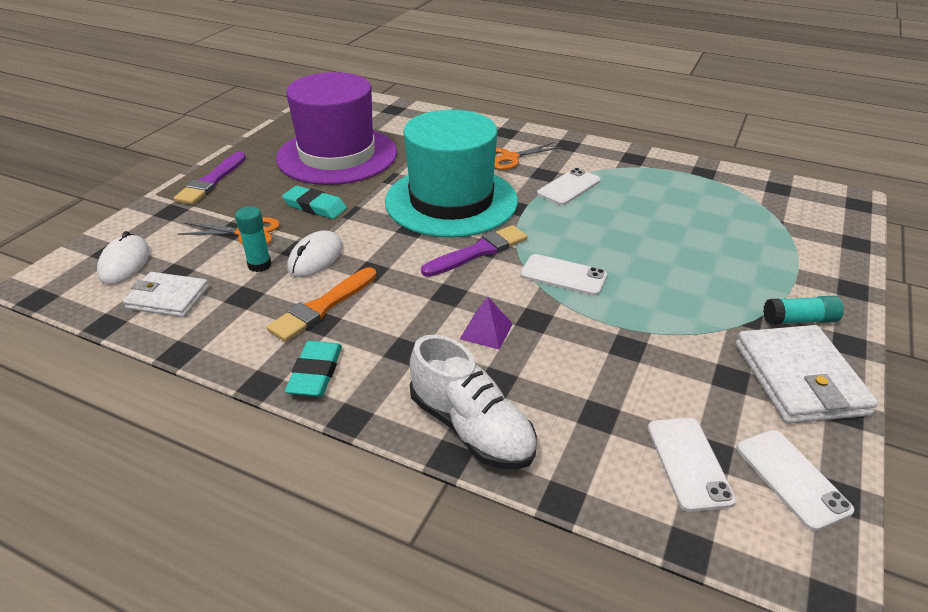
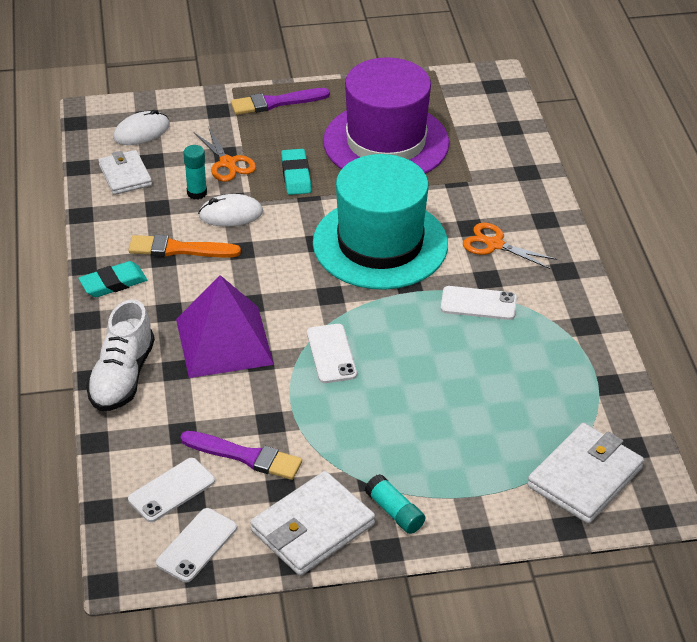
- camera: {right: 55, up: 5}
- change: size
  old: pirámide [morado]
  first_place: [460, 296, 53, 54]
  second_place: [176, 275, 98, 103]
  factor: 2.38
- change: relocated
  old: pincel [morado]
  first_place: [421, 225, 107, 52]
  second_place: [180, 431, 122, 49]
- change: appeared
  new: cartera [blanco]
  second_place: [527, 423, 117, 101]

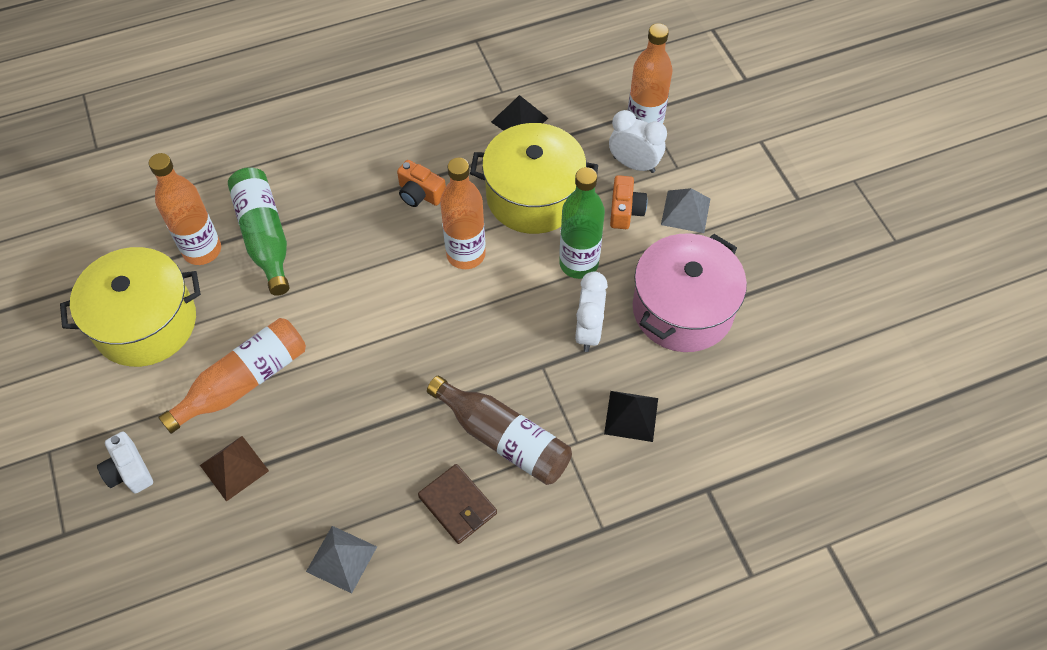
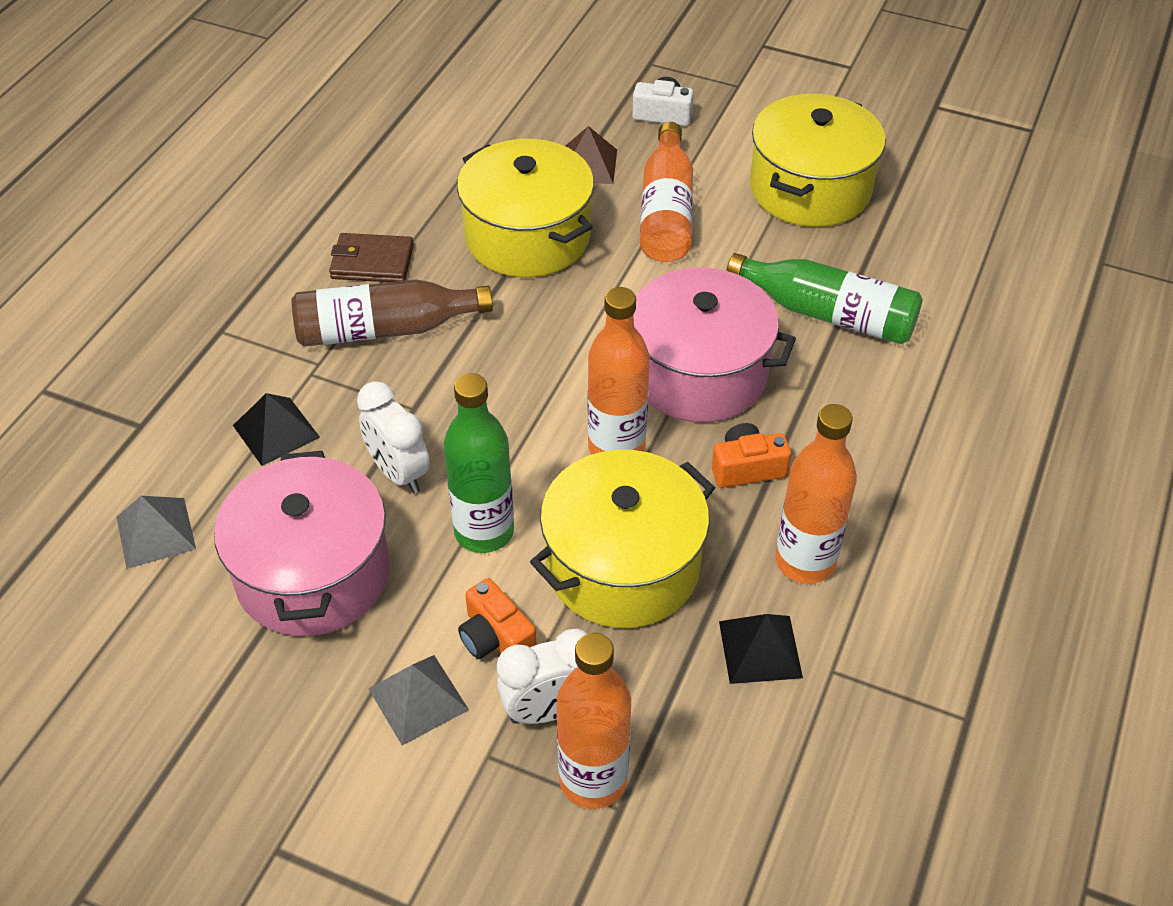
- camera: {right: 135, up: -10}
- change: relocated
  old: pirámide [gris]
  first_place: [306, 526, 71, 68]
  second_place: [117, 496, 79, 73]
- change: appeared
  new: olla [amarillo]
  second_place: [457, 139, 137, 138]
- change: appeared
  new: olla [rosa]
  second_place: [634, 267, 162, 155]
- change: relocated
  old: botella [naranja]
  first_place: [149, 153, 72, 112]
  second_place: [775, 404, 82, 180]

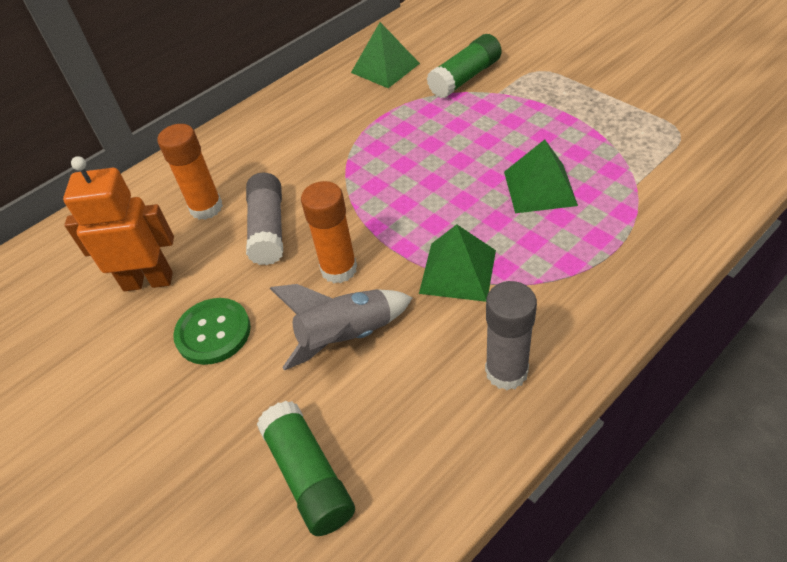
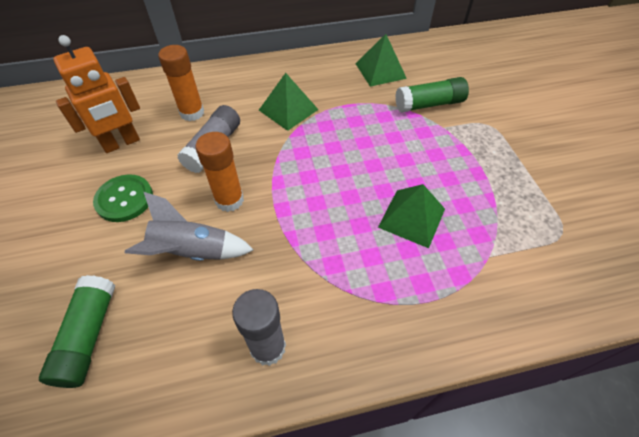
- camera: {right: 25, up: 5}
- change: spun
  old: robot [naranja]
  first_place: [63, 156, 111, 135]
  second_place: [53, 35, 87, 118]
  degrees: 120
- change: relocated
  old: pirámide [verde]
  first_place: [419, 224, 77, 78]
  second_place: [259, 73, 60, 58]

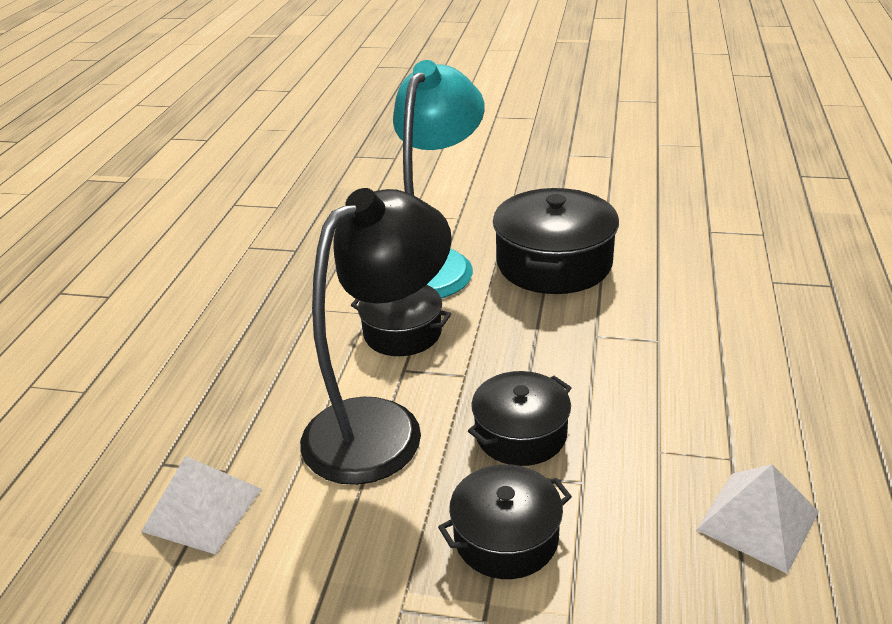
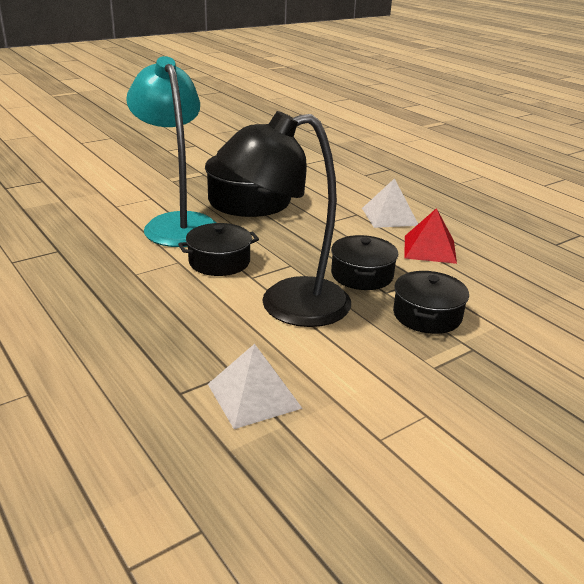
- camera: {right: -50, up: -5}
- change: spun
  old: lámpara [negro]
  first_place: [300, 188, 152, 297]
  second_place: [216, 111, 135, 216]
  degrees: -105
- change: relocated
  old: pirámide [blanco]
  first_place: [696, 464, 123, 110]
  second_place: [362, 178, 56, 50]
- change: appeared
  new: pirámide [rojo]
  second_place: [405, 208, 52, 56]

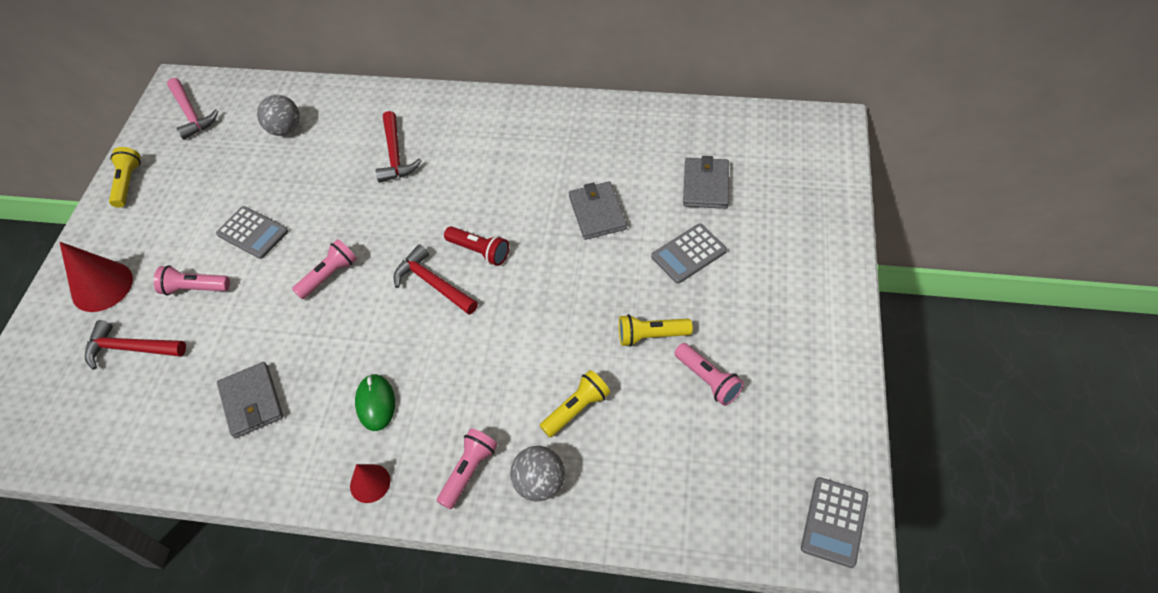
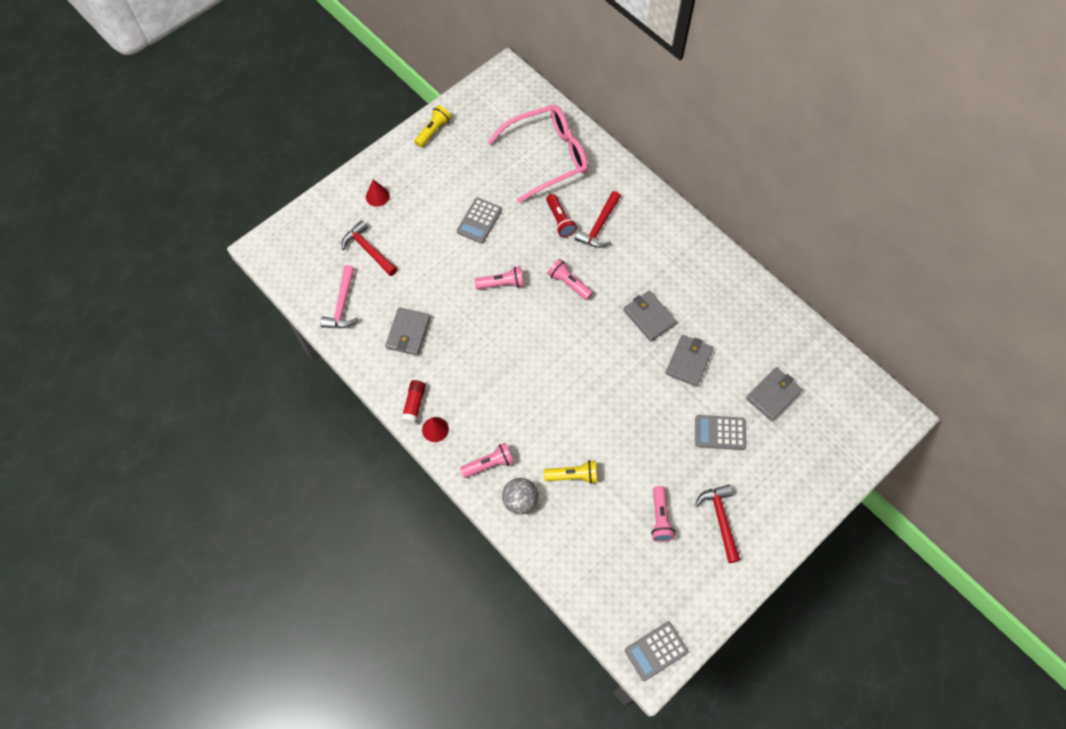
- camera: {right: 35, up: 10}
- change: relocated
  old: martillo [rosa]
  first_place: [167, 78, 51, 62]
  second_place: [320, 265, 39, 63]
- change: size
  old: cono [rojo]
  first_place: [60, 242, 73, 70]
  second_place: [366, 179, 24, 28]
  factor: 0.57
- change: appeared
  new: barra de pegamento [rojo]
  second_place: [401, 380, 25, 45]
- change: spun
  old: calculadora [gris]
  first_place: [216, 206, 72, 53]
  second_place: [457, 198, 45, 46]
  degrees: 45
- change: exchanged
  old: pelota [gris]
  new: gafas [rosa]
  first_place: [257, 95, 43, 41]
  second_place: [487, 105, 101, 98]
- change: relocated
  old: lámpara de mano [rojo]
  first_place: [444, 226, 65, 40]
  second_place: [546, 194, 31, 43]
- change: relocated
  old: lámpara de mano [rosa]
  first_place: [154, 265, 76, 30]
  second_place: [547, 259, 46, 41]
- change: appeared
  new: cartera [gris]
  second_place: [624, 290, 53, 52]
- change: relocated
  old: martillo [rojo]
  first_place: [394, 245, 84, 70]
  second_place: [695, 485, 45, 78]
- change: missing
  old: ratón [verde]
  first_place: [355, 374, 40, 57]
- change: missing
  old: lámpara de mano [amarillo]
  first_place: [619, 314, 74, 33]

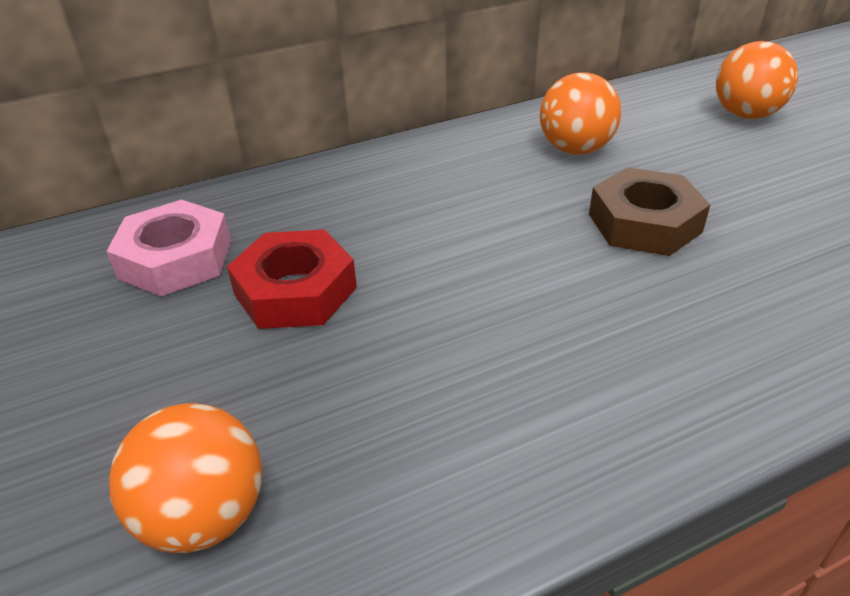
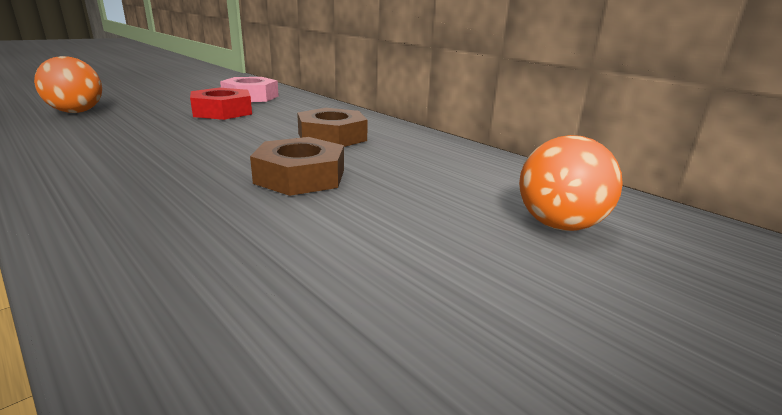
- camera: {right: 70, up: -15}
- change: appeared
  new: tuerca [marrón]
  second_place: [297, 108, 71, 39]
- change: missing
  old: pelota [naranja]
  first_place: [540, 72, 81, 83]

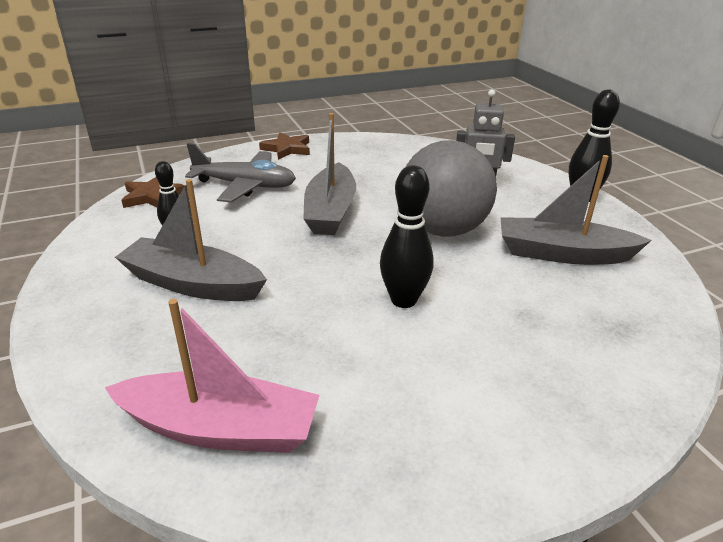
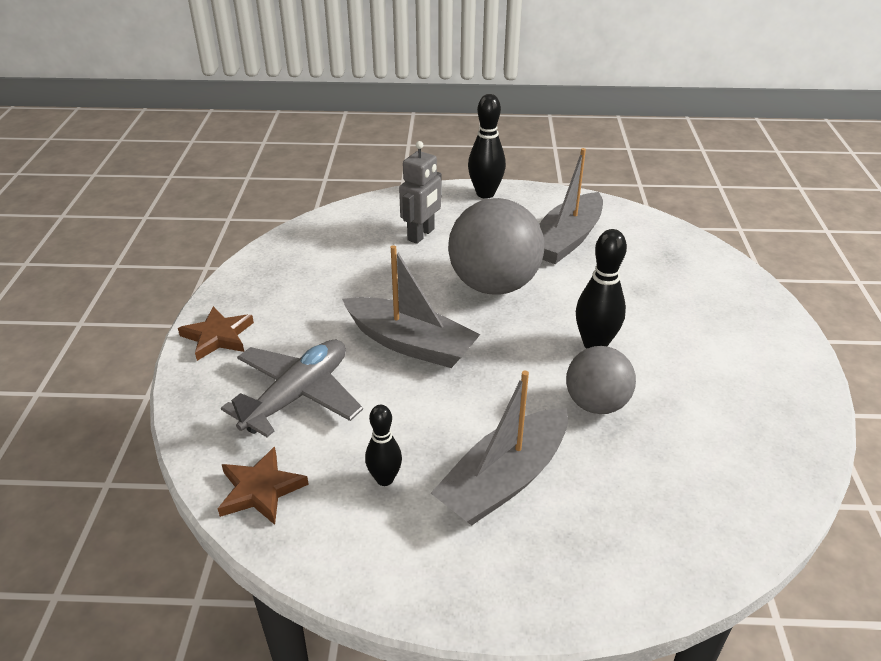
- camera: {right: -65, up: 5}
- change: appeared
  new: pelota [gris]
  second_place: [566, 346, 70, 68]
- change: missing
  old: barco [rosa]
  first_place: [105, 299, 214, 154]

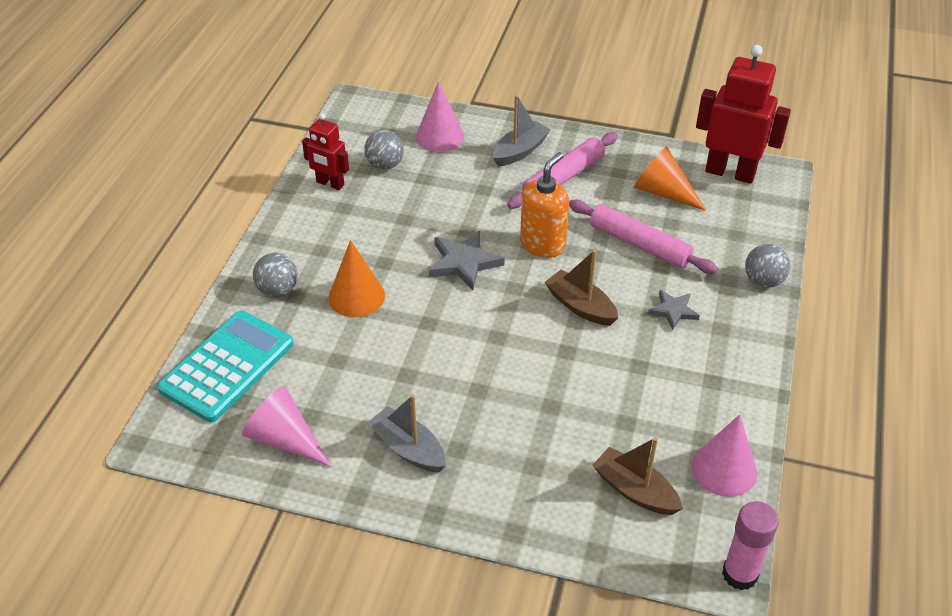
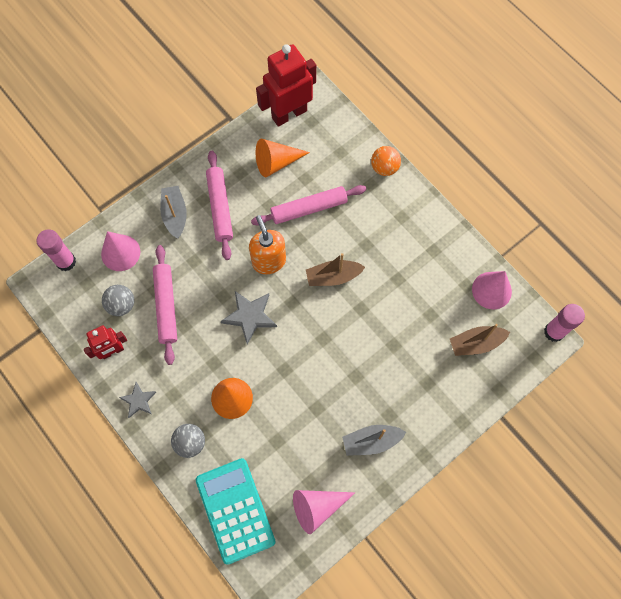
- camera: {right: -55, up: 25}
- change: appeared
  new: barra de pegamento [rosa]
  second_place: [37, 230, 39, 41]
- change: relocated
  old: estrella [gris]
  first_place: [648, 290, 52, 40]
  second_place: [119, 382, 37, 36]
- change: appeared
  new: rodillo [rosa]
  second_place: [153, 245, 24, 120]
- change: colour
  old: pelota [gris]
  new: pelota [naranja]
  first_place: [745, 244, 45, 44]
  second_place: [371, 146, 30, 30]

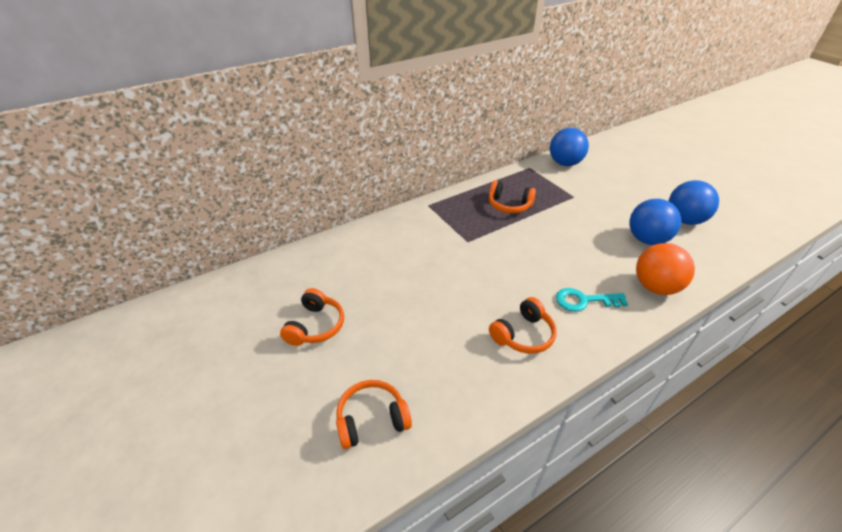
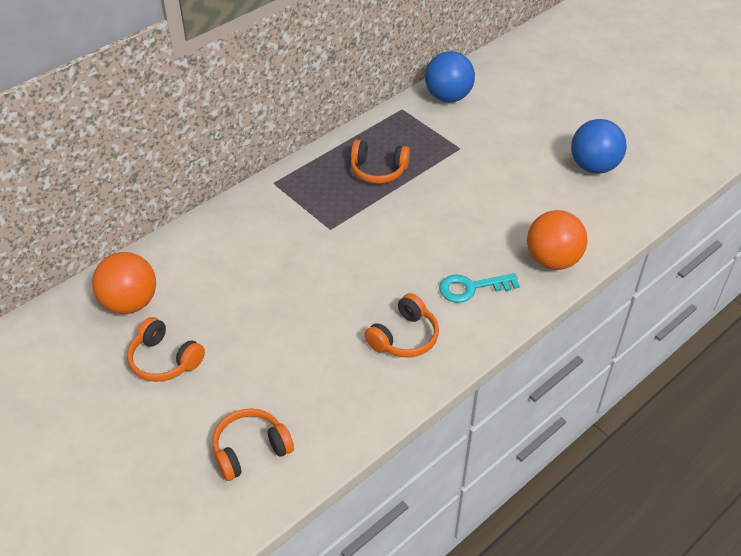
- camera: {right: -10, up: 5}
- change: appeared
  new: pelota [naranja]
  second_place: [92, 252, 64, 62]
- change: spun
  old: auriculares [naranja]
  first_place: [280, 288, 64, 58]
  second_place: [127, 317, 78, 65]
  degrees: 120
- change: missing
  old: pelota [azul]
  first_place: [630, 199, 51, 46]

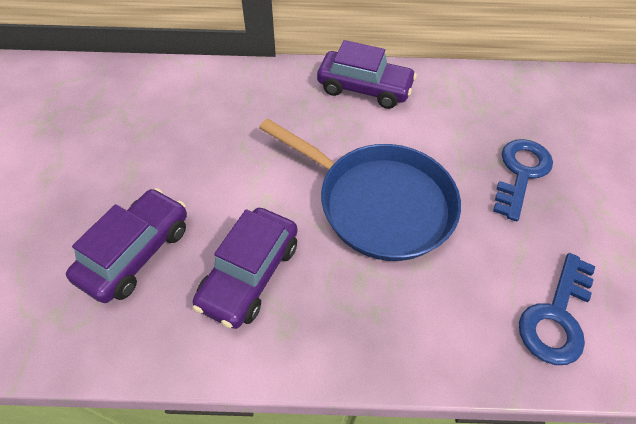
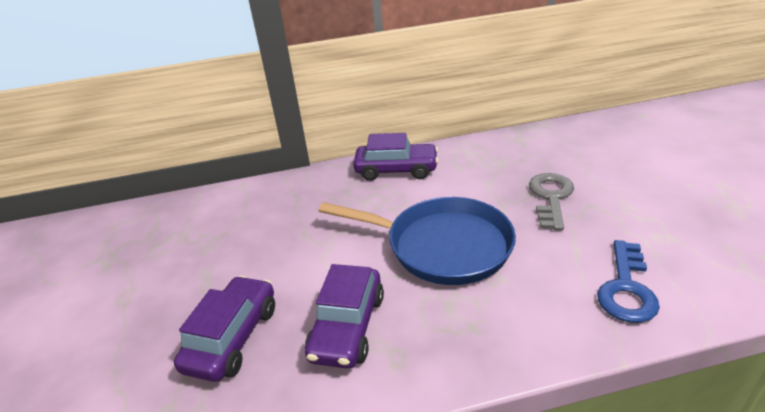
- camera: {right: -10, up: -20}
- change: colour
  old: llave [azul]
  new: llave [gris]
  first_place: [493, 139, 60, 82]
  second_place: [529, 173, 45, 58]

